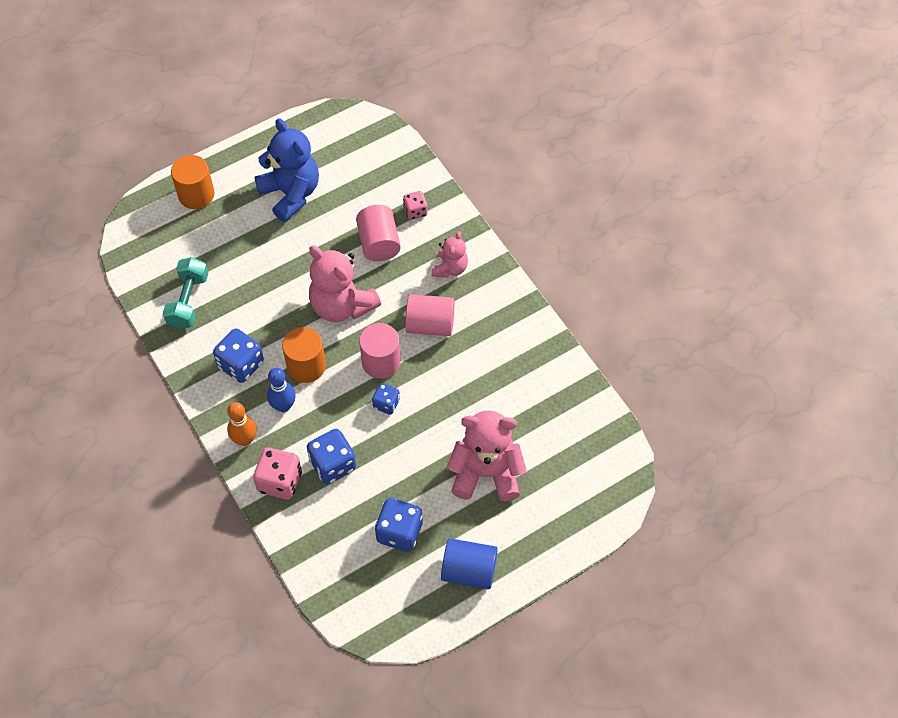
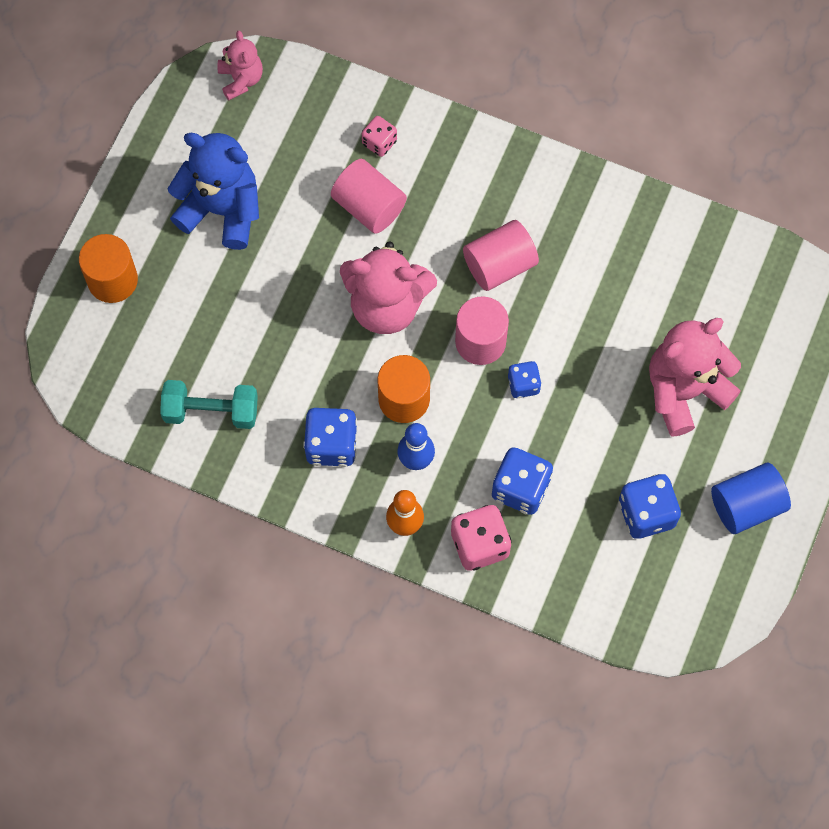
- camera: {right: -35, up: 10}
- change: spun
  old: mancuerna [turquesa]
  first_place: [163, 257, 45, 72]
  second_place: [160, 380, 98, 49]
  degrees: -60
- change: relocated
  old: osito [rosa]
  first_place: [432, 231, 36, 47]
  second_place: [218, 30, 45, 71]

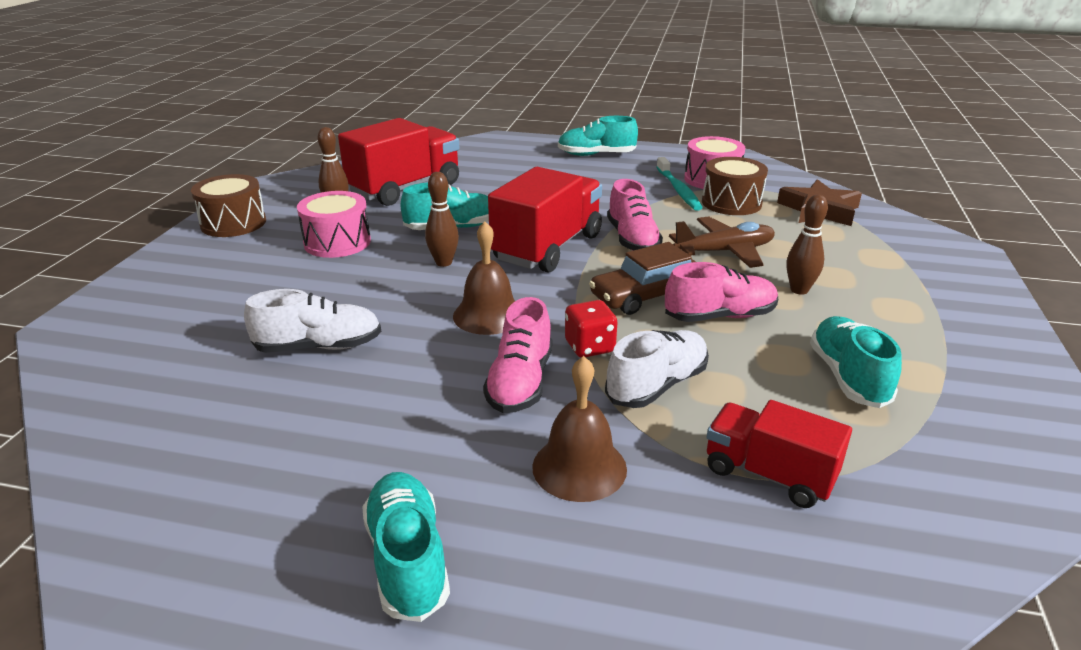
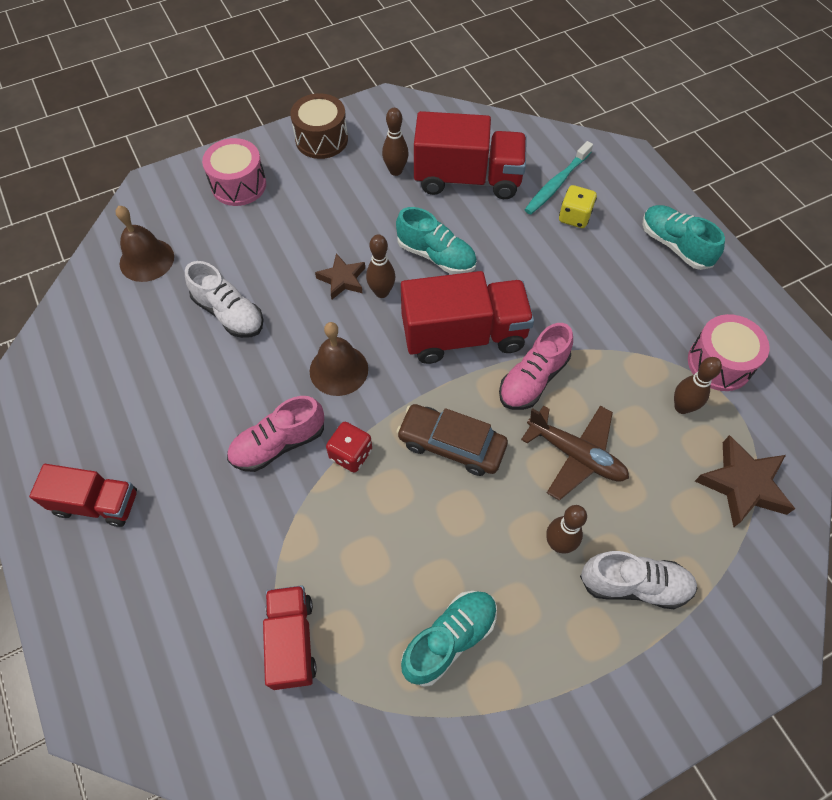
- camera: {right: 50, up: 30}
- change: exchanged
  old: zapato [turquesa]
  new: camión [rojo]
  first_place: [362, 472, 88, 150]
  second_place: [29, 464, 108, 63]
- change: relocated
  old: campana [marrón]
  first_place: [532, 356, 95, 146]
  second_place: [116, 206, 58, 76]
- change: relocated
  old: tambor [rosa]
  first_place: [297, 191, 74, 67]
  second_place: [202, 138, 64, 68]
- change: appeared
  new: estrella [marrón]
  second_place: [315, 253, 50, 46]
- change: relocated
  old: cepillo de dientes [turquesa]
  first_place: [656, 157, 47, 54]
  second_place: [525, 141, 68, 73]
- change: appeared
  new: dado [amarillo]
  second_place: [559, 185, 38, 43]
- change: relocated
  old: zapato [blanco]
  first_place: [605, 330, 104, 78]
  second_place: [580, 551, 118, 58]
- change: exchanged
  old: tambor [marrón]
  new: bolo [marrón]
  first_place: [702, 157, 66, 58]
  second_place: [674, 357, 48, 57]
- change: missing
  old: zapato [rosa]
  first_place: [665, 262, 113, 60]

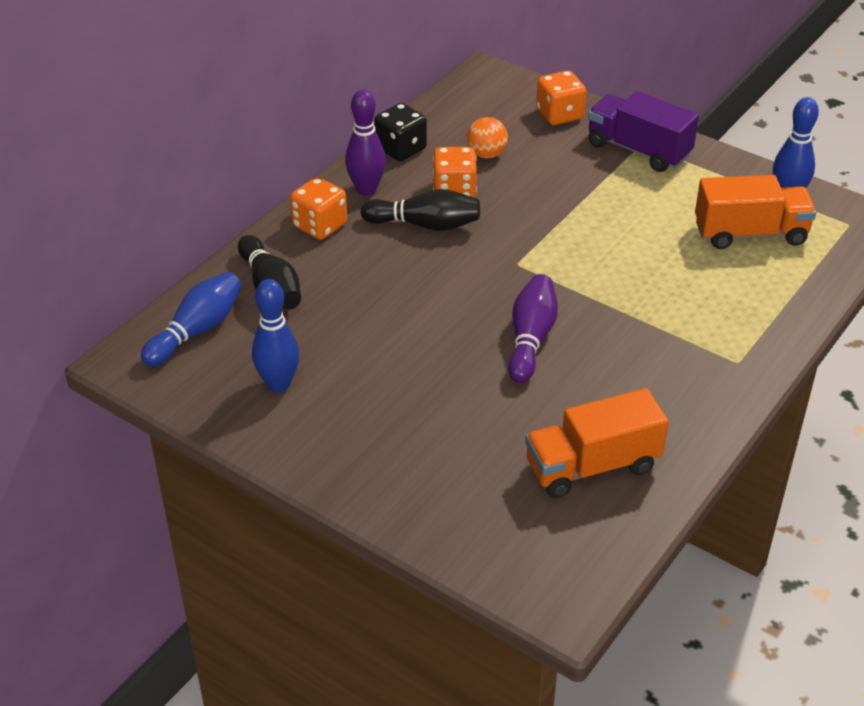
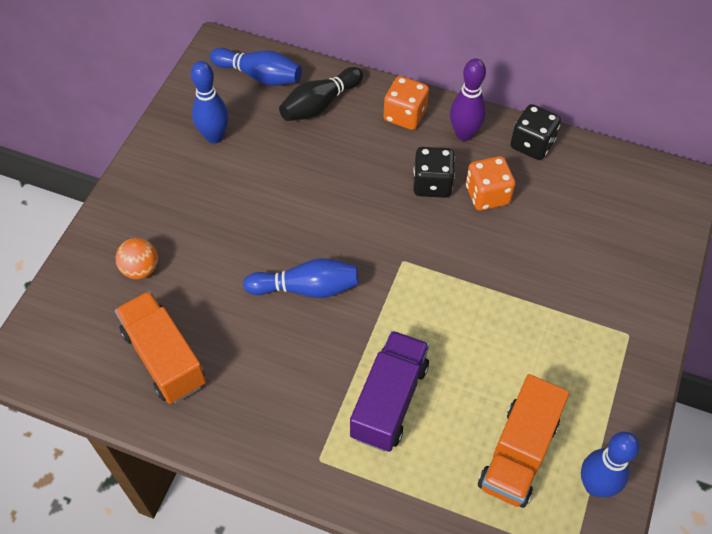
- camera: {right: 75, up: 15}
- change: relocated
  old: pelota [naranja]
  first_place: [467, 117, 41, 41]
  second_place: [116, 238, 42, 41]
- change: colour
  old: bolo [morado]
  new: bolo [azul]
  first_place: [508, 274, 50, 109]
  second_place: [243, 258, 115, 40]
- change: relocated
  old: camión [morado]
  first_place: [588, 91, 111, 81]
  second_place: [350, 331, 79, 121]
- change: exchanged
  old: bolo [negro]
  new: dado [negro]
  first_place: [361, 189, 119, 42]
  second_place: [413, 147, 42, 51]
- change: spun
  old: camión [naranja]
  first_place: [695, 175, 121, 74]
  second_place: [478, 374, 91, 134]
  degrees: 45
- change: missing
  old: dado [naranja]
  first_place: [536, 70, 50, 55]

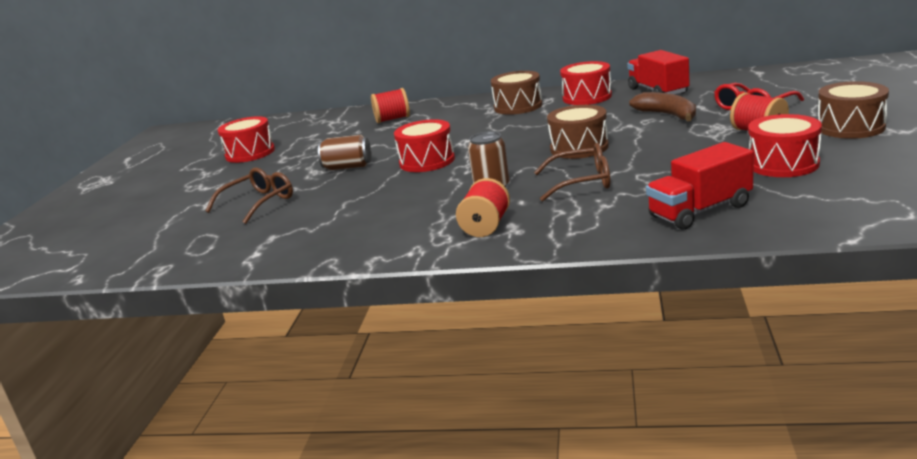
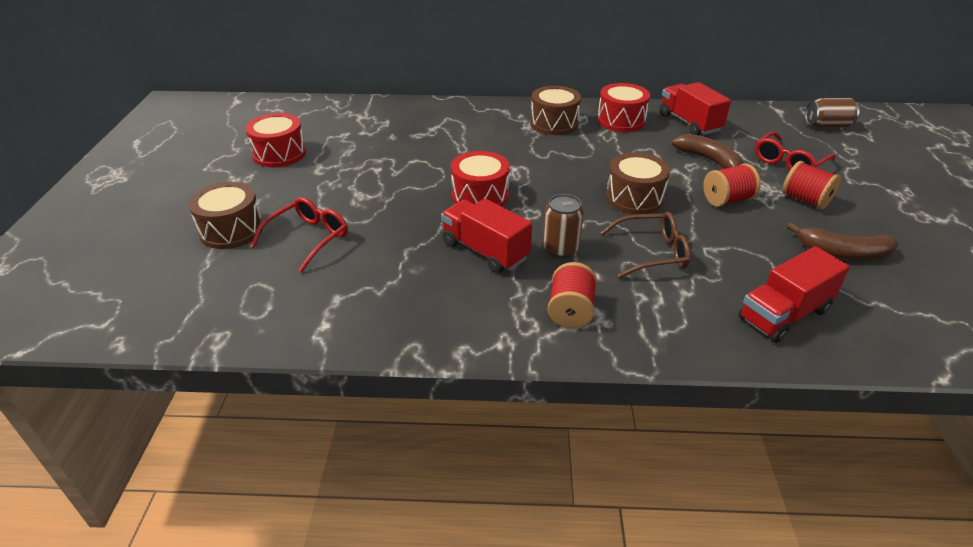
- camera: {right: -10, up: 15}
- change: relocated
  old: tambor [marrón]
  first_place: [818, 81, 71, 58]
  second_place: [188, 182, 75, 67]
- change: colour
  old: gafas [marrón]
  new: gafas [rojo]
  first_place: [206, 168, 87, 56]
  second_place: [250, 197, 98, 76]
- change: appeared
  new: camión [rojo]
  second_place: [441, 199, 91, 74]
- change: relocated
  old: carrete [rojo]
  first_place: [371, 88, 39, 35]
  second_place: [703, 164, 58, 43]
- change: exchanged
  old: tambor [rojo]
  new: plátano [marrón]
  first_place: [748, 114, 74, 63]
  second_place: [787, 222, 112, 38]
- change: relocated
  old: lata [marrón]
  first_place: [318, 135, 54, 35]
  second_place: [805, 98, 54, 30]

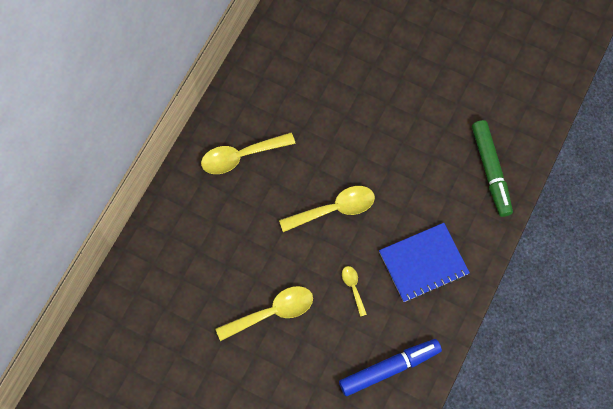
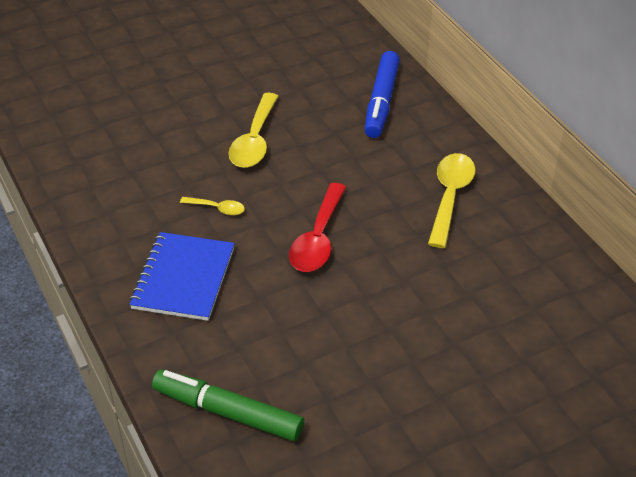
- camera: {right: 125, up: -25}
- change: colour
  old: cuchara [amarillo]
  new: cuchara [rojo]
  first_place: [279, 186, 96, 46]
  second_place: [289, 183, 57, 89]
- change: relocated
  old: rotulador [azul]
  first_place: [339, 339, 103, 57]
  second_place: [365, 51, 35, 87]

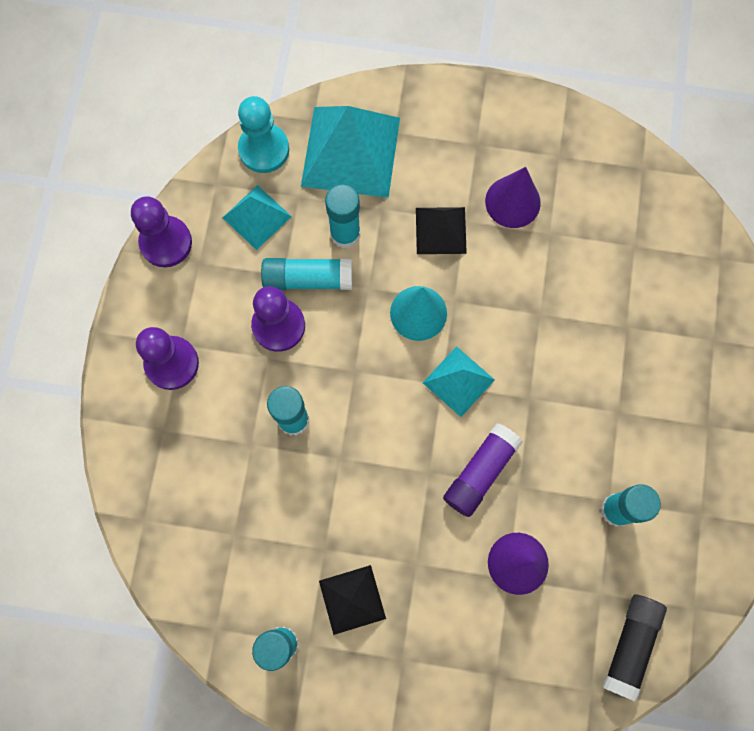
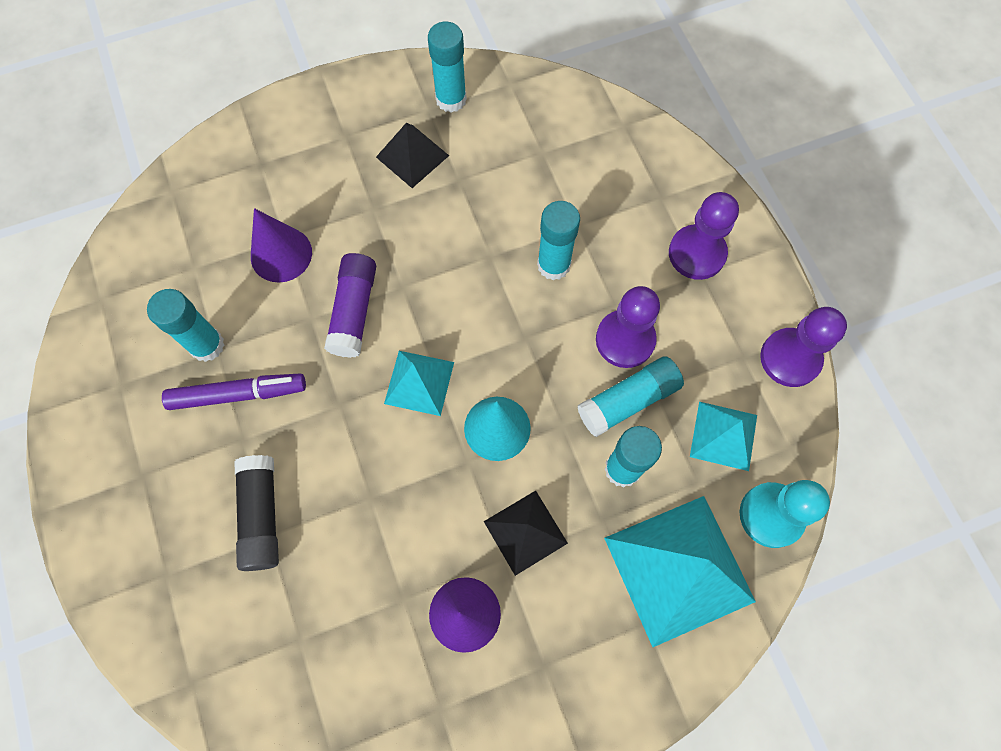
- camera: {right: 150, up: -5}
- change: appeared
  new: rotulador [morado]
  second_place: [162, 374, 144, 36]
- change: relocated
  old: barra de pegamento [negro]
  first_place: [602, 595, 65, 107]
  second_place: [234, 455, 45, 116]

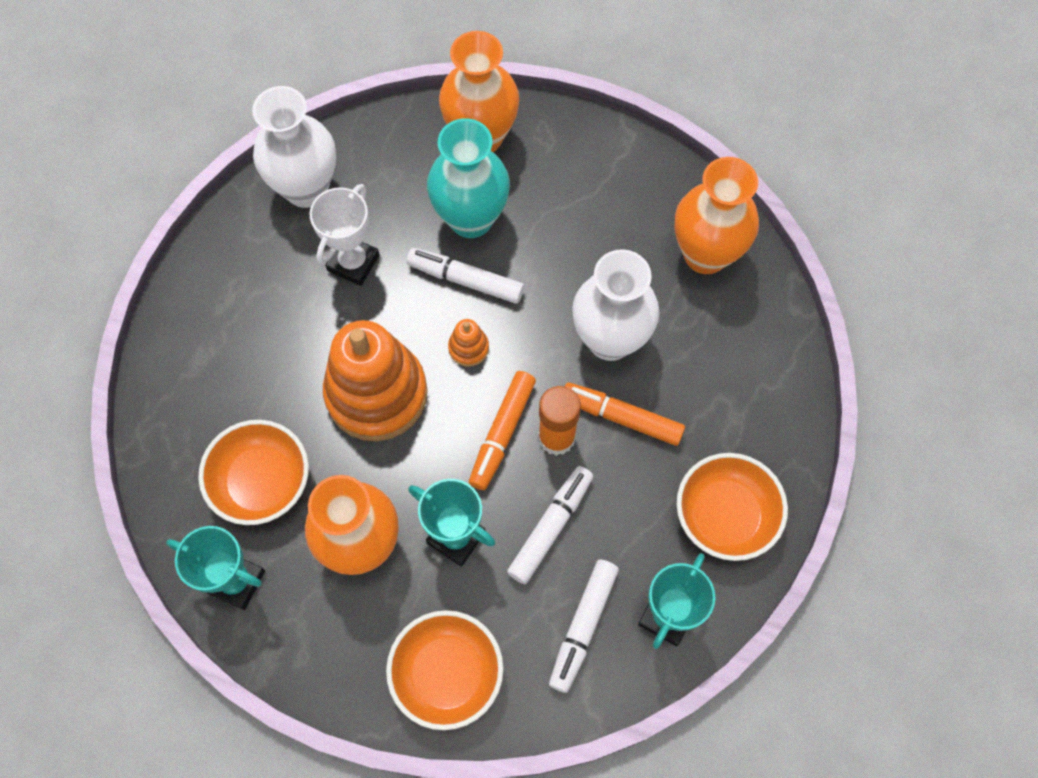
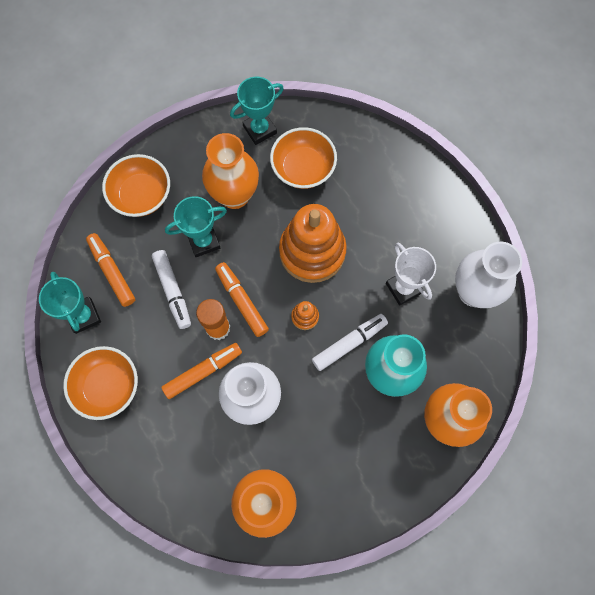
- camera: {right: 125, up: 5}
- change: colour
  old: rotulador [blanco]
  new: rotulador [naranja]
  first_place: [549, 560, 70, 133]
  second_place: [86, 233, 49, 74]

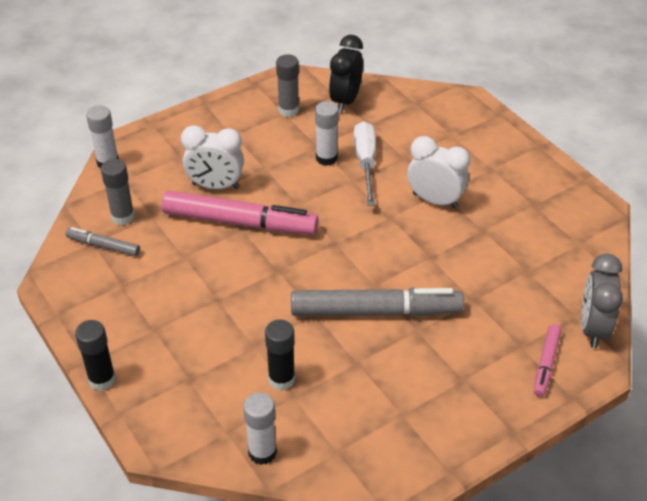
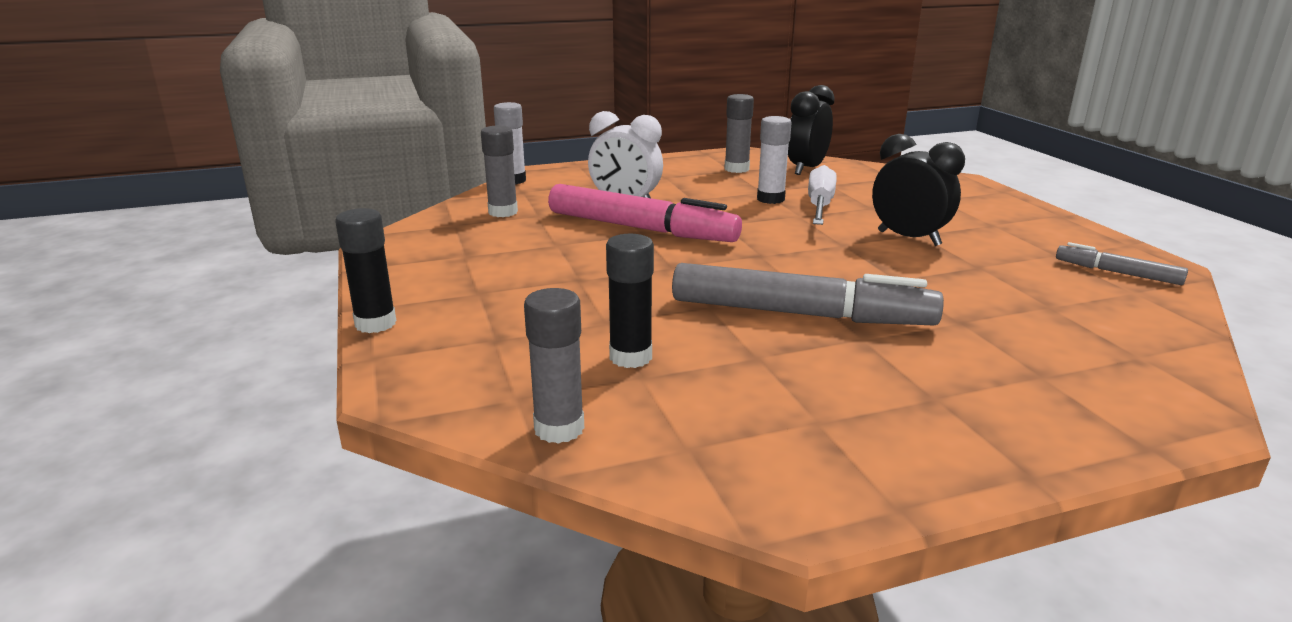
- camera: {right: 15, up: -20}
- change: colour
  old: barra de pegamento [blanco]
  new: barra de pegamento [gris]
  first_place: [243, 392, 34, 73]
  second_place: [524, 288, 60, 156]
- change: colour
  old: despertador [blanco]
  new: despertador [negro]
  first_place: [407, 136, 63, 73]
  second_place: [872, 134, 93, 112]
- change: relocated
  old: rotulador [gris]
  first_place: [66, 227, 74, 29]
  second_place: [1056, 242, 132, 43]
- change: missing
  old: rotulador [rosa]
  first_place: [534, 324, 27, 73]
- change: missing
  old: despertador [gris]
  first_place: [581, 254, 42, 94]

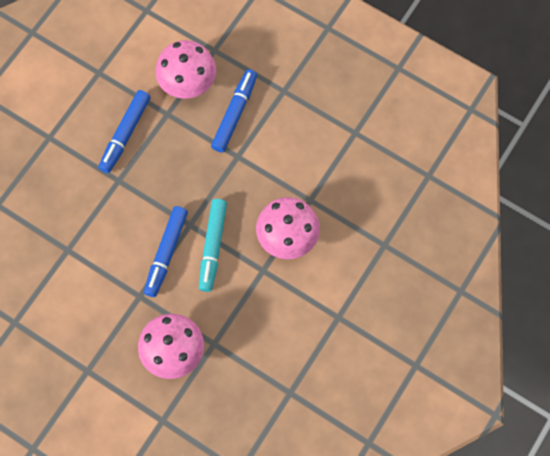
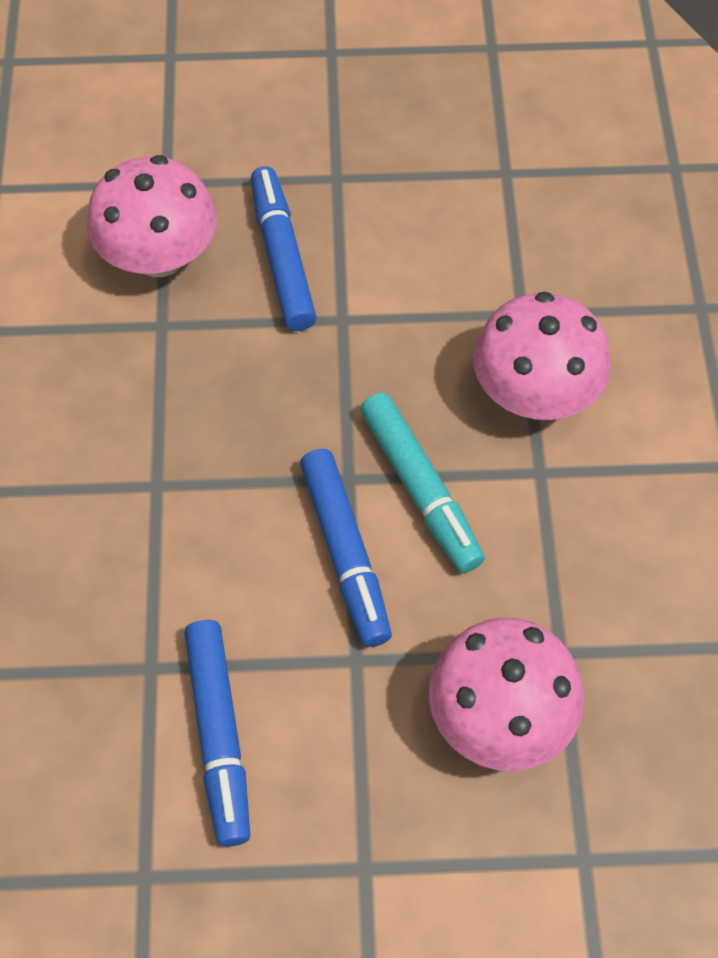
- camera: {right: -35, up: -10}
- change: relocated
  old: rotulador [azul]
  first_place: [98, 90, 53, 83]
  second_place: [184, 620, 66, 227]

